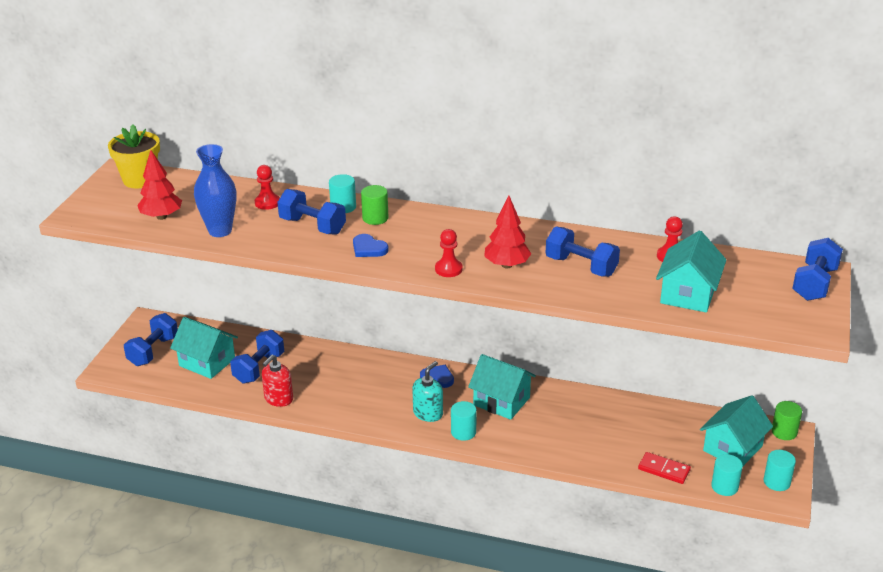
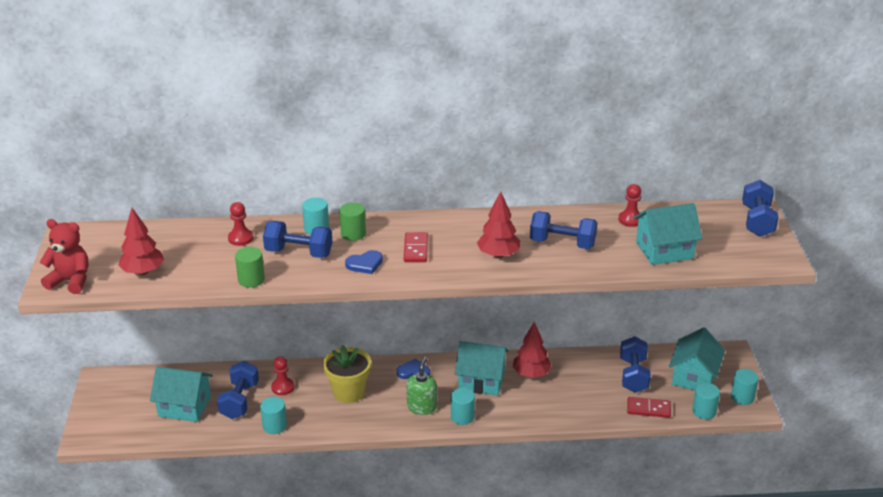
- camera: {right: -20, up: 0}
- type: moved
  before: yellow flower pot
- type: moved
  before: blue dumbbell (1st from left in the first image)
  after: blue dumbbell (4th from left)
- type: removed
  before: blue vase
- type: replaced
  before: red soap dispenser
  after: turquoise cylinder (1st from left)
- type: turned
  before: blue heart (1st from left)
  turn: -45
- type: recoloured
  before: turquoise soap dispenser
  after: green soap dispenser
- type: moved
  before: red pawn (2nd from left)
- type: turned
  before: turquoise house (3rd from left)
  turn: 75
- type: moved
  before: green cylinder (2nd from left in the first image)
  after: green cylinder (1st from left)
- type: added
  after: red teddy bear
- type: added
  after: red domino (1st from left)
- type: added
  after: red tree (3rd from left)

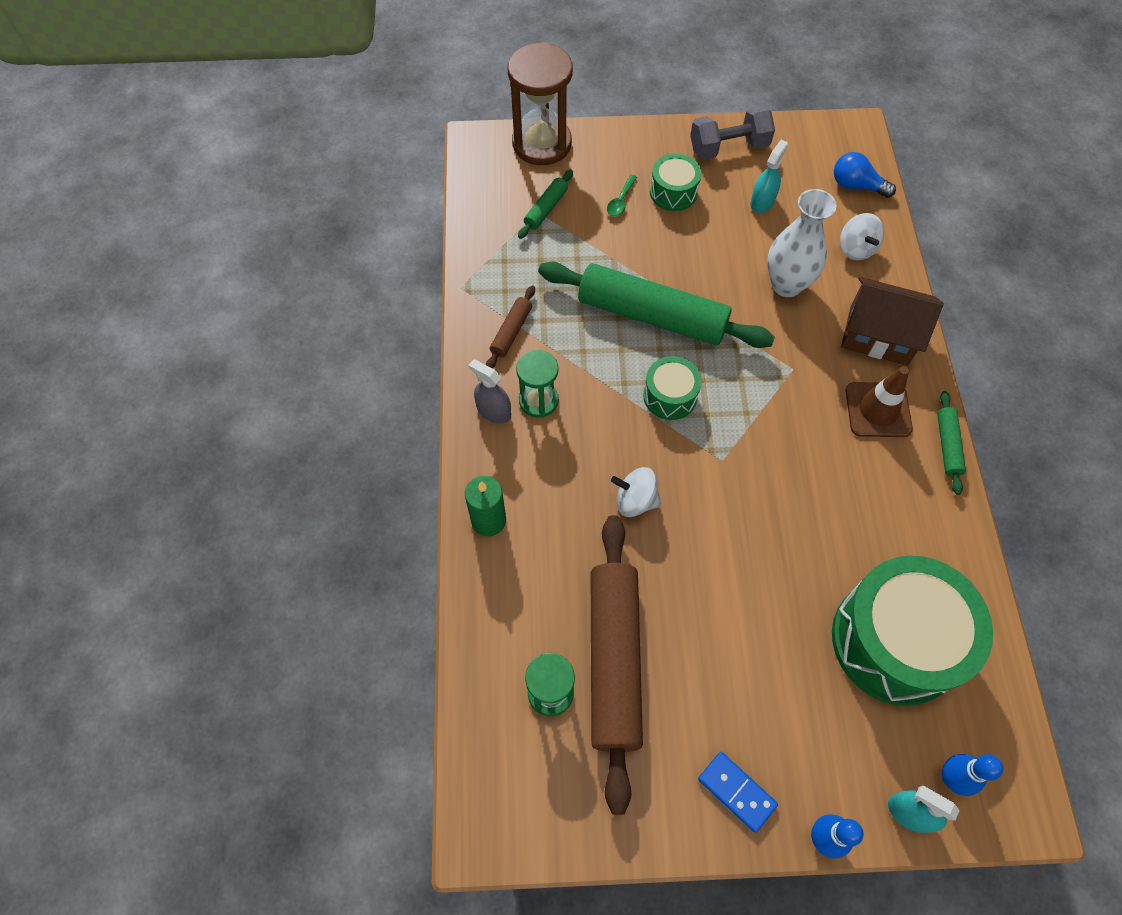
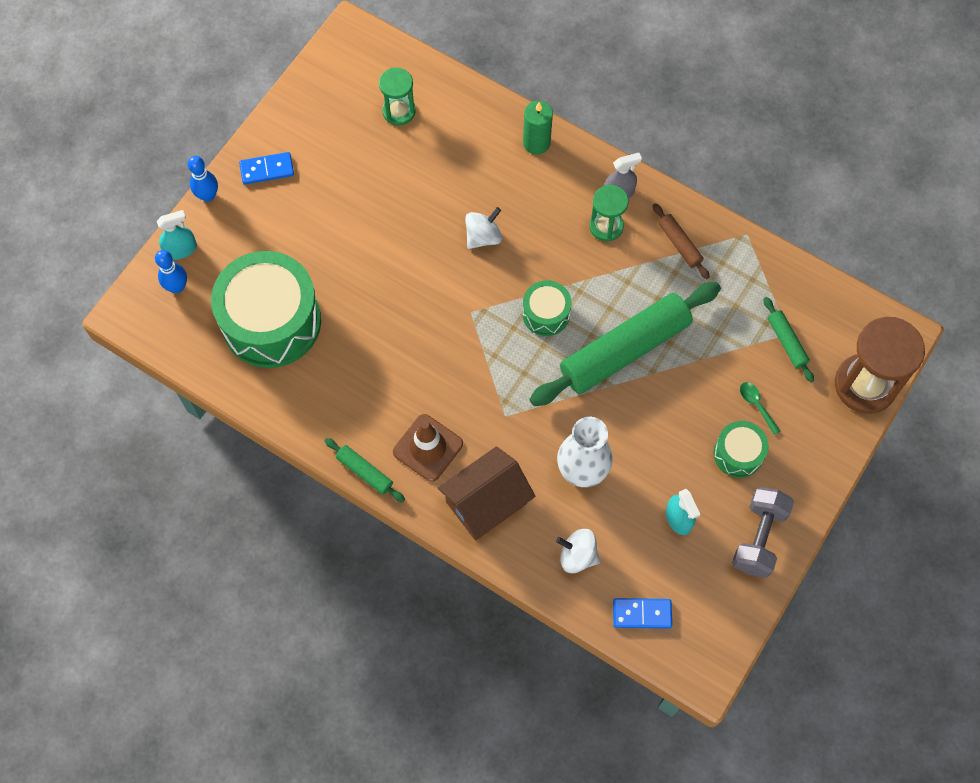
- camera: {right: 125, up: 5}
- type: removed
  before: brown rolling pin (2nd from left)
- type: replaced
  before: blue light bulb
  after: blue domino (2nd from left)

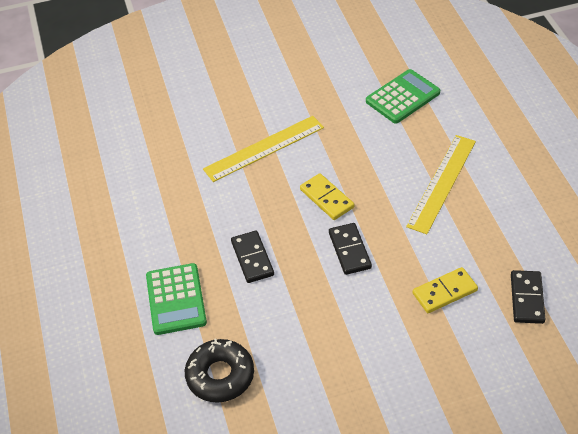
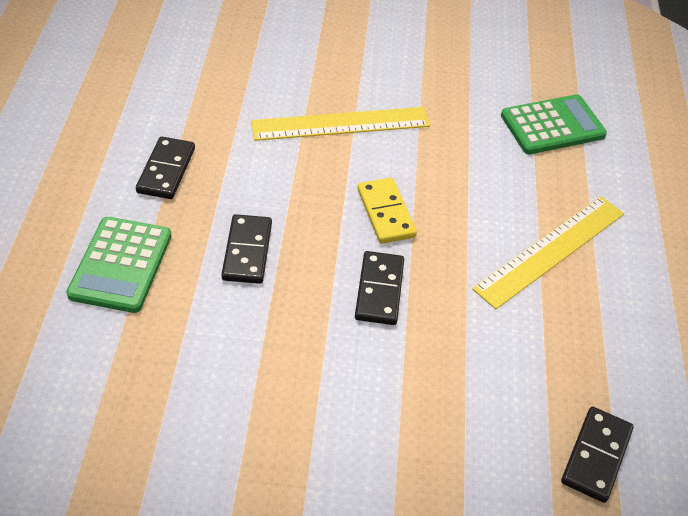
- camera: {right: 15, up: 0}
- type: removed
  before: black donut
- type: removed
  before: yellow domino (2nd from left)
- type: added
  after: black domino (1st from left)

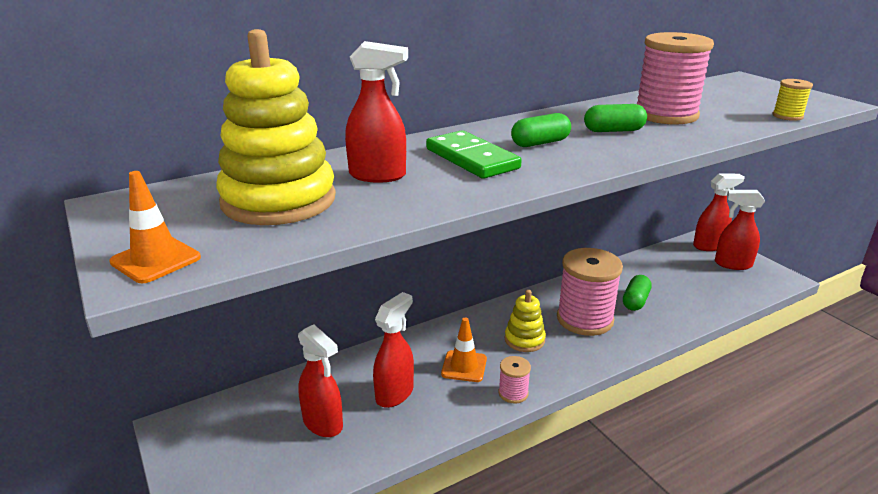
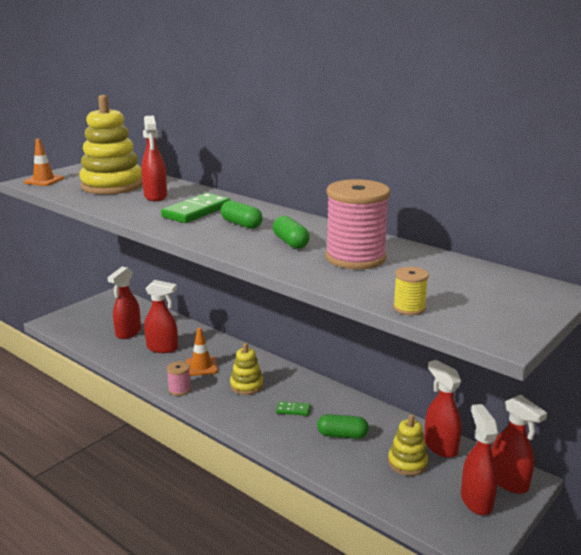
- camera: {right: 70, up: -5}
- type: replaced
  before: pink spool (2nd from left)
  after: green domino (2nd from left)
- type: added
  after: yellow stacking toy (3rd from left)
- type: added
  after: red spray bottle (4th from left)

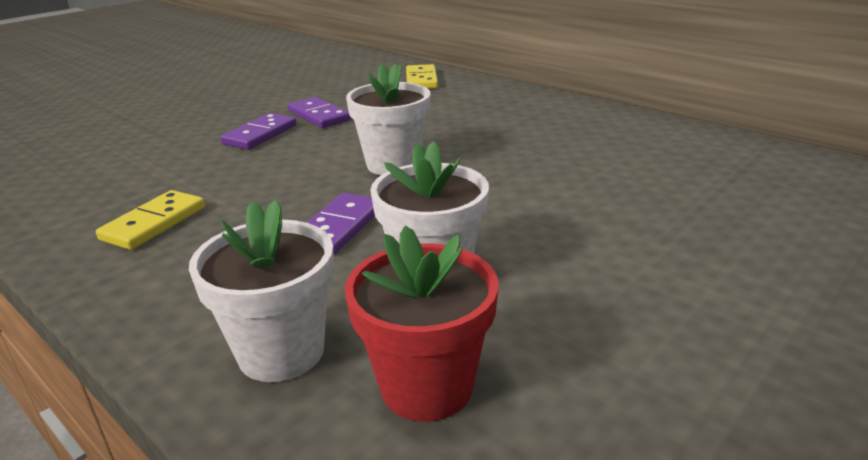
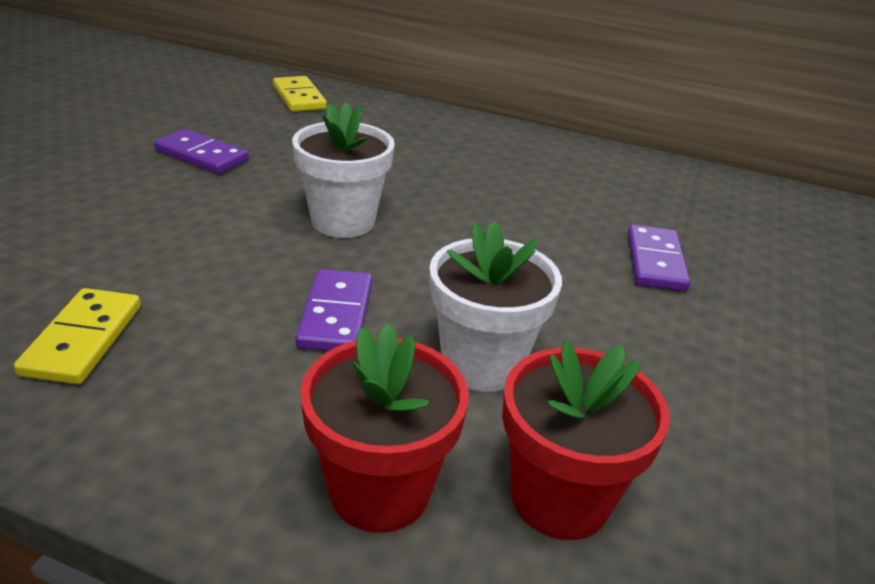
- camera: {right: -25, up: 5}
- type: recoloured
  before: white flower pot (1st from left)
  after: red flower pot (1st from left)
- type: moved
  before: purple domino (1st from left in the first image)
  after: purple domino (3rd from left)

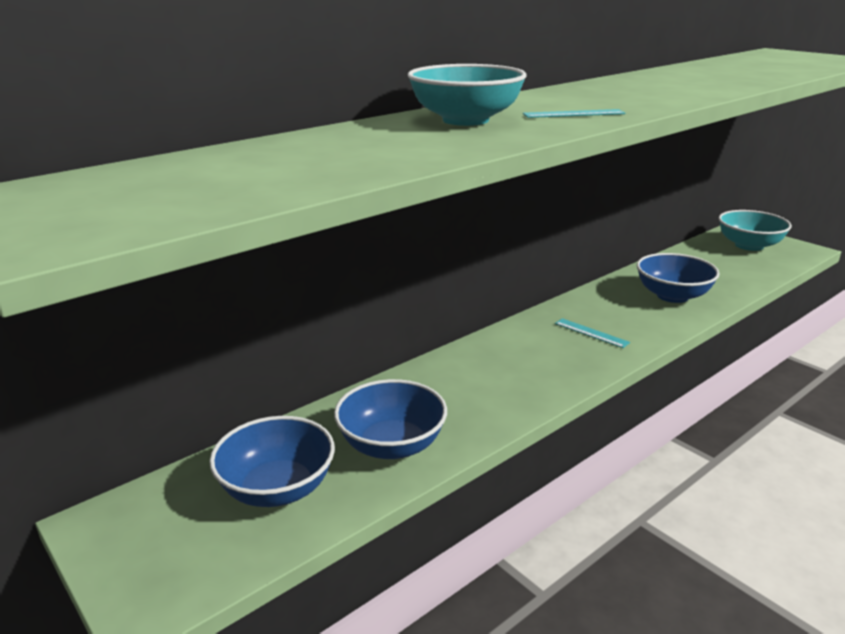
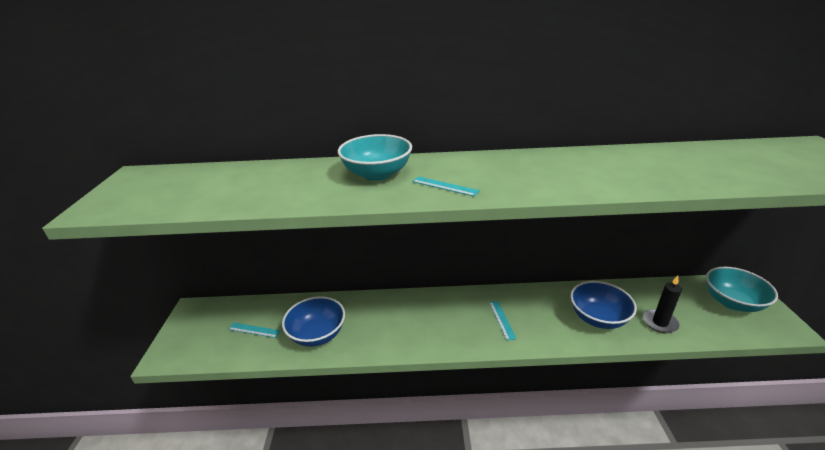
- camera: {right: 40, up: 5}
- type: replaced
  before: blue bowl (1st from left)
  after: turquoise ruler (1st from left)
- type: added
  after: black candle

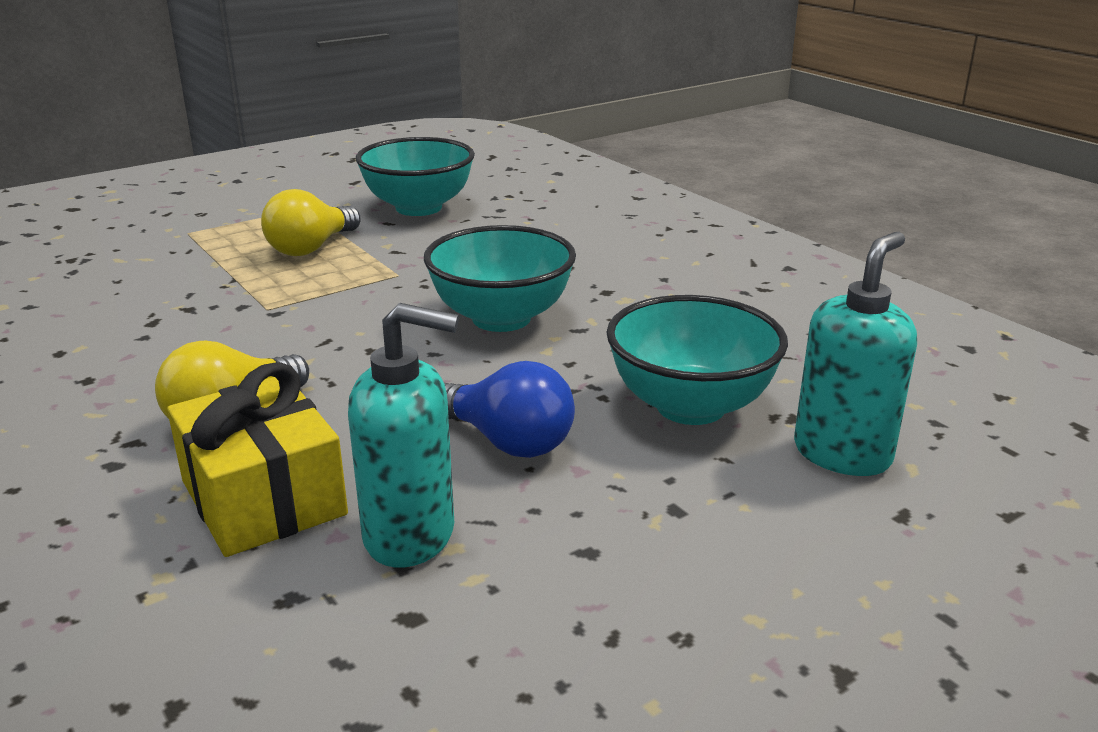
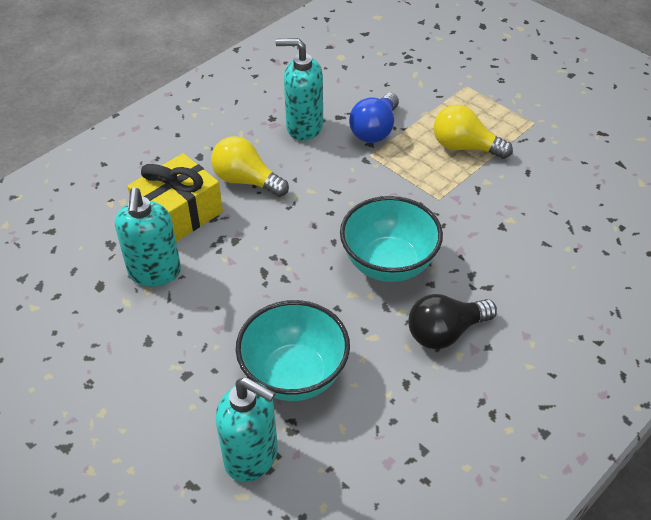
- camera: {right: 80, up: 20}
- type: removed
  before: turquoise bowl (1st from left)
- type: moved
  before: blue light bulb
- type: added
  after: turquoise soap dispenser (3rd from left)
- type: added
  after: black light bulb

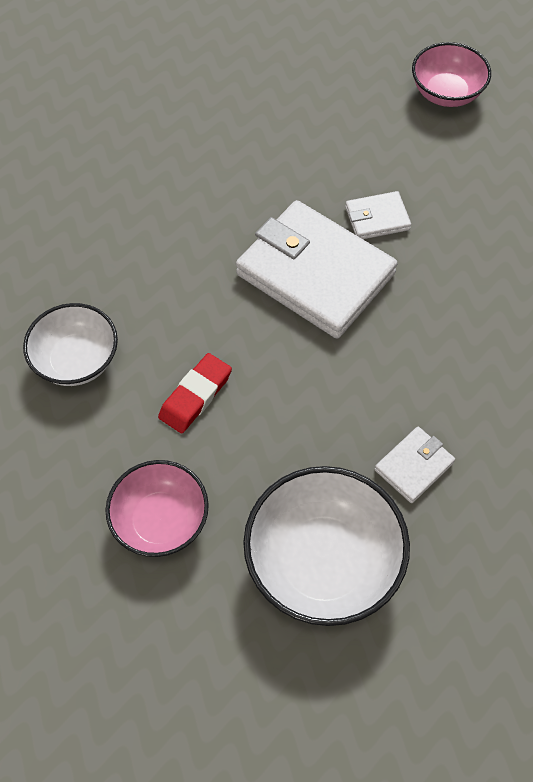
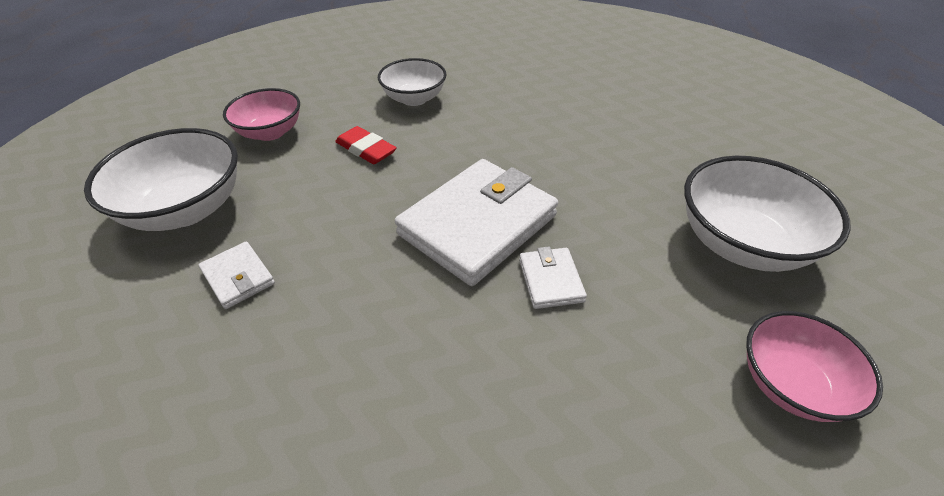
- camera: {right: 95, up: -15}
- type: added
  after: white bowl (3rd from left)

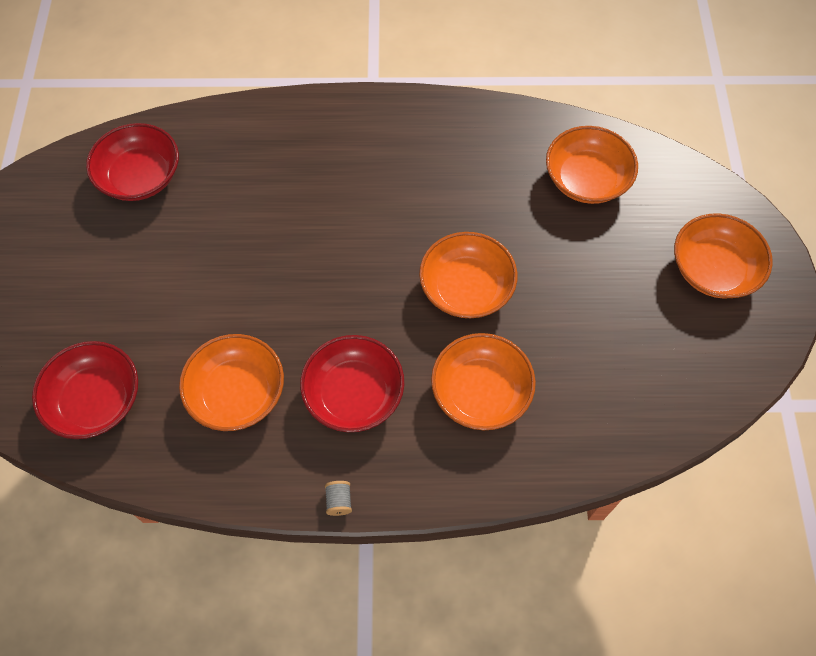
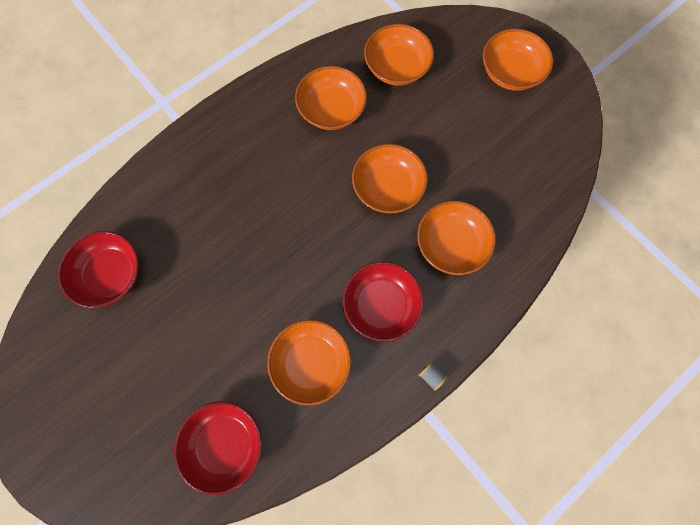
- camera: {right: -40, up: 10}
- type: added
  after: orange bowl (2nd from left)

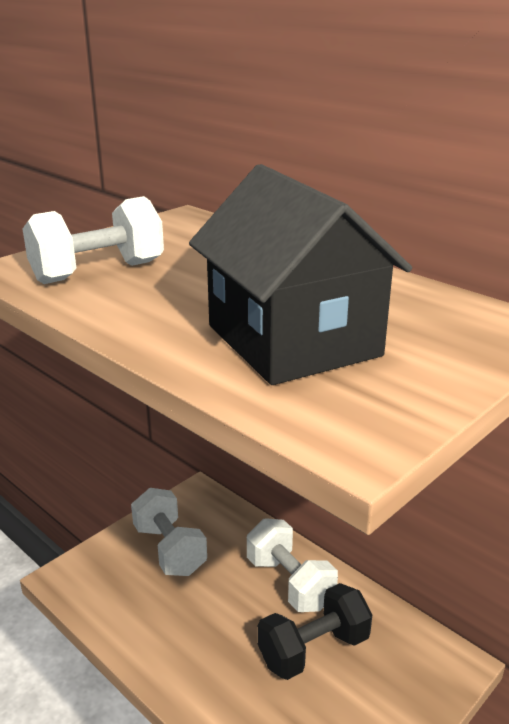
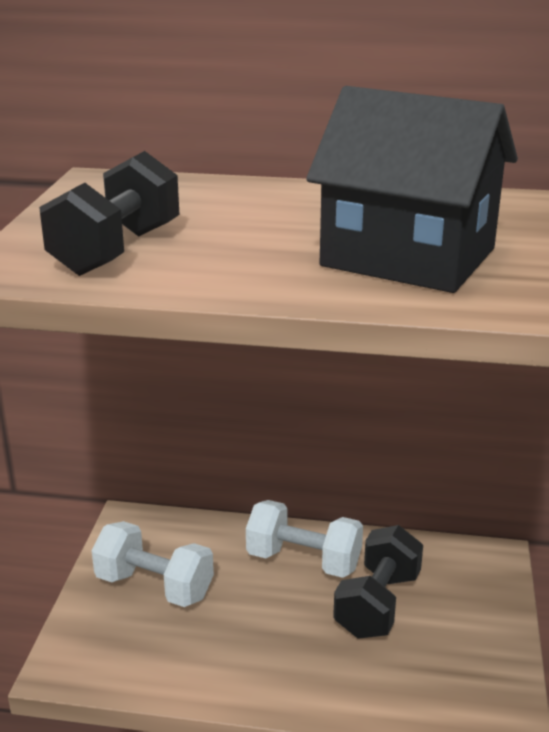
- camera: {right: -35, up: 0}
- type: recoloured
  before: white dumbbell (1st from left)
  after: black dumbbell (1st from left)

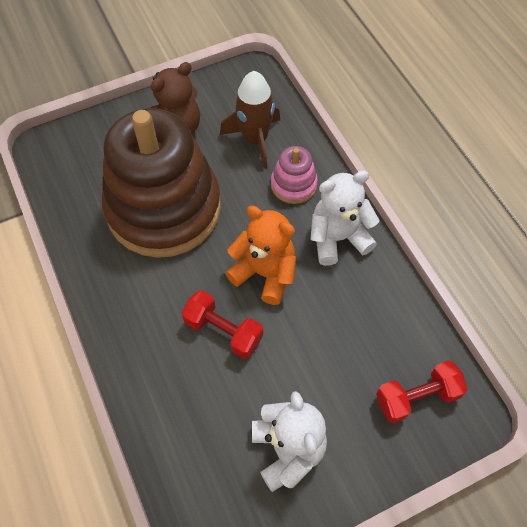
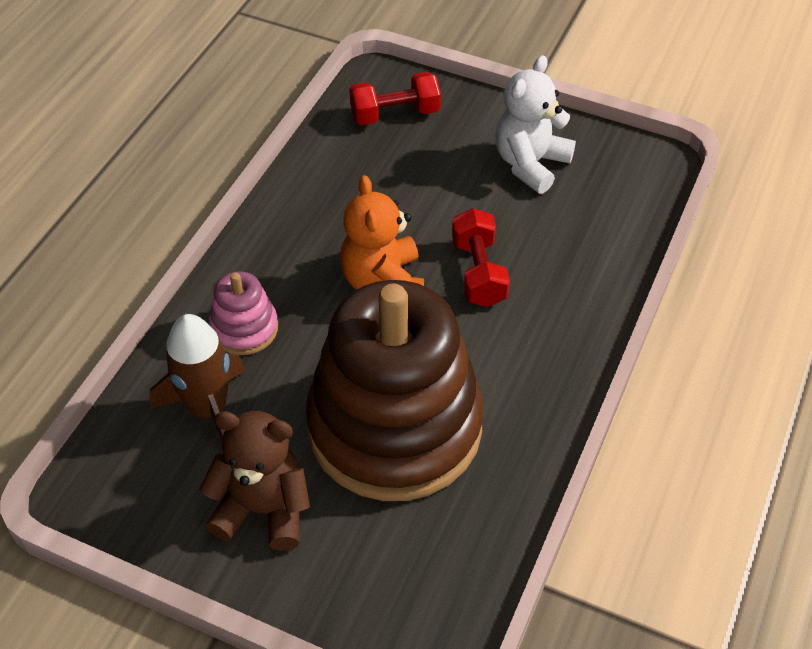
- camera: {right: -130, up: -10}
- type: removed
  before: white teddy bear (2nd from left)
- type: turned
  before: red dumbbell (2nd from left in the first image)
  turn: -45

